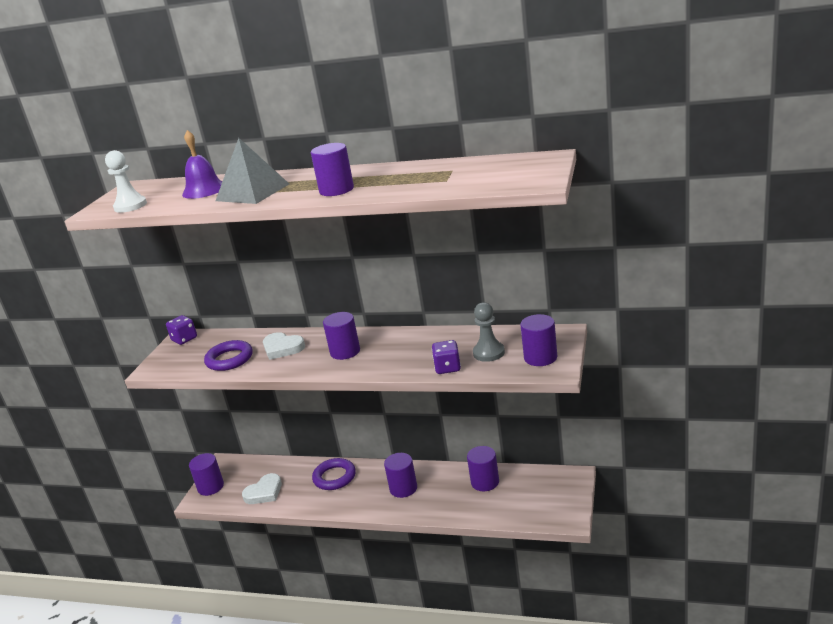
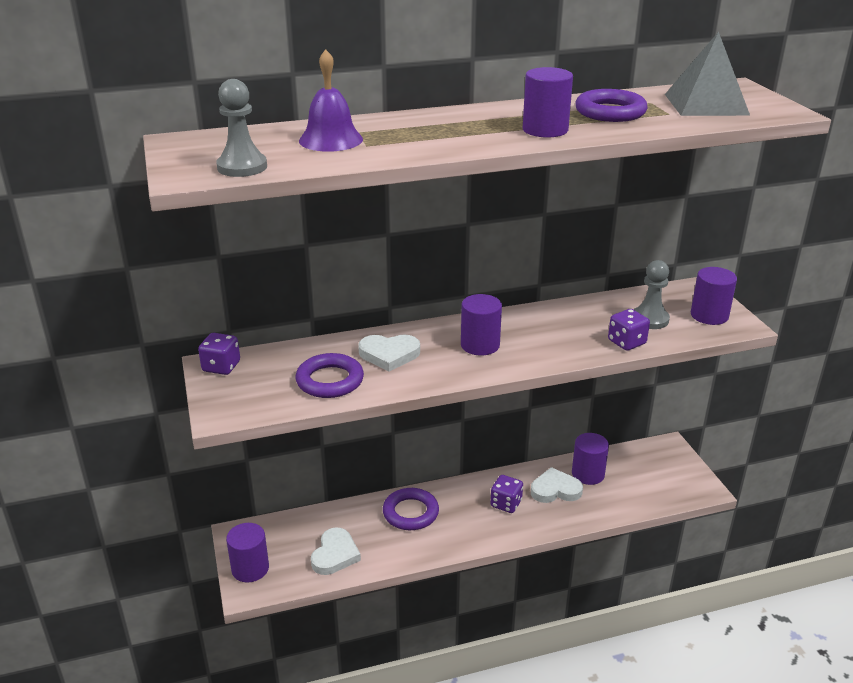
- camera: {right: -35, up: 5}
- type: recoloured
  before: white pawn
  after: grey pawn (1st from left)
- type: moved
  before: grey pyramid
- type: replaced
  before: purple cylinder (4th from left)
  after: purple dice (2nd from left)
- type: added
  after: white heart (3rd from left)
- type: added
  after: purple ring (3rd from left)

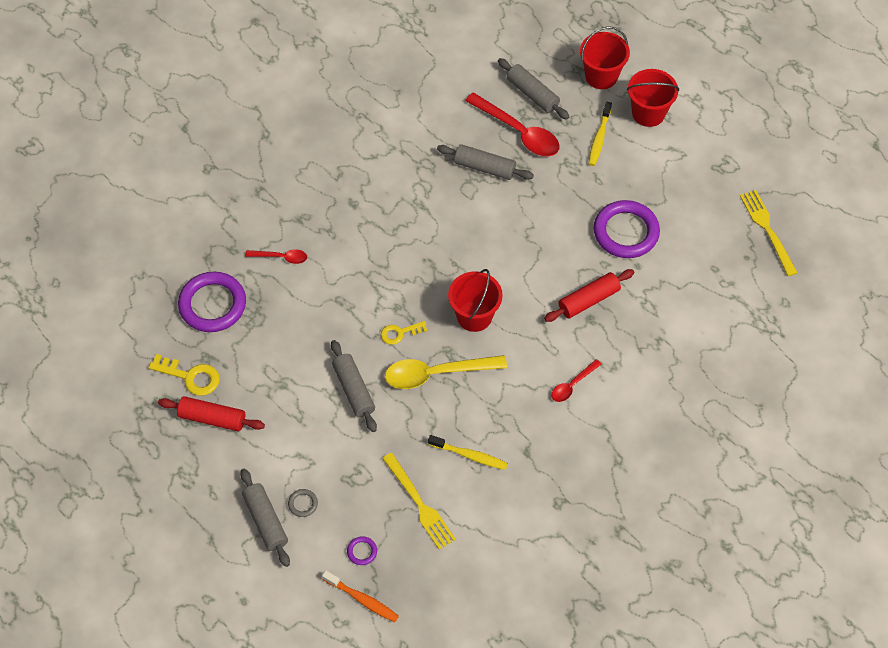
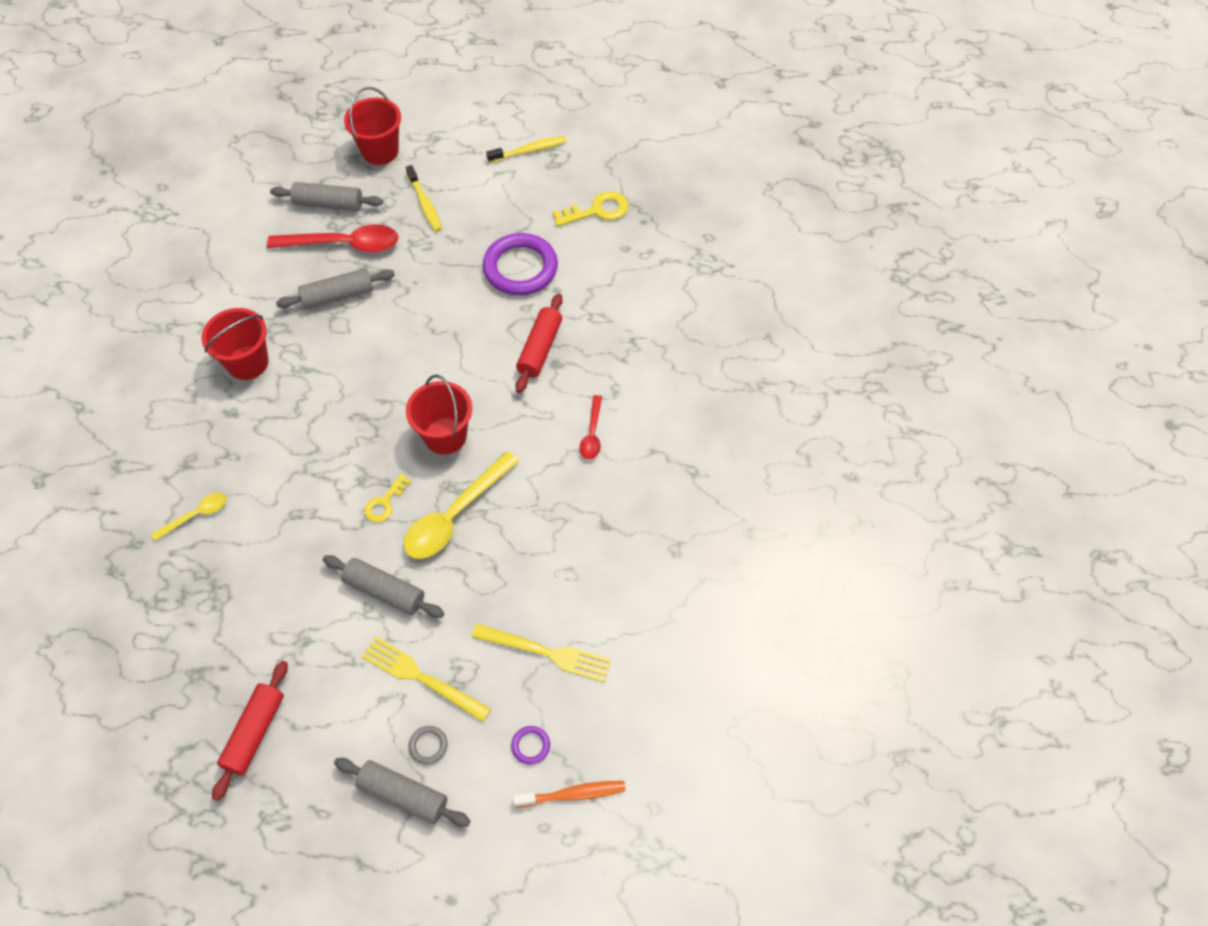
- camera: {right: -40, up: 0}
- type: moved
  before: yellow key (1st from left in the first image)
  after: yellow key (2nd from left)
- type: turned
  before: red rolling pin (1st from left)
  turn: -45
- type: removed
  before: purple ring (1st from left)
- type: recoloured
  before: red spoon (1st from left)
  after: yellow spoon (1st from left)
- type: moved
  before: yellow toothbrush (1st from left in the first image)
  after: yellow toothbrush (2nd from left)
- type: moved
  before: red bucket (3rd from left in the first image)
  after: red bucket (1st from left)
- type: moved
  before: yellow fork (2nd from left in the first image)
  after: yellow fork (1st from left)

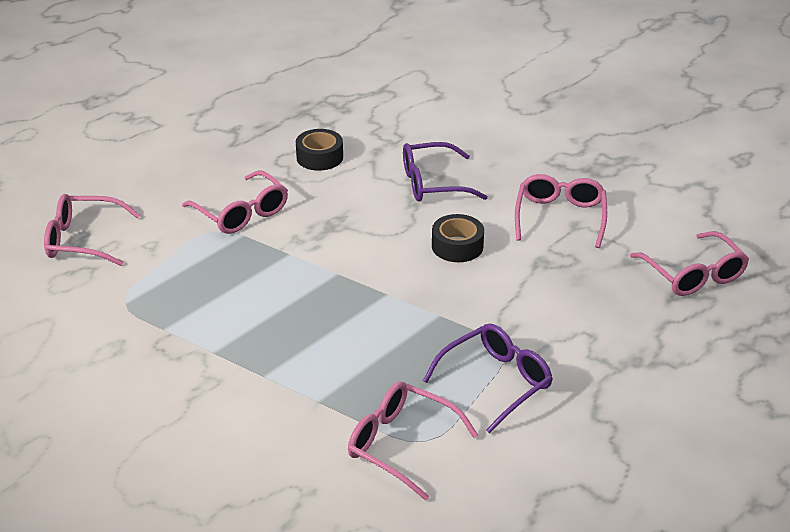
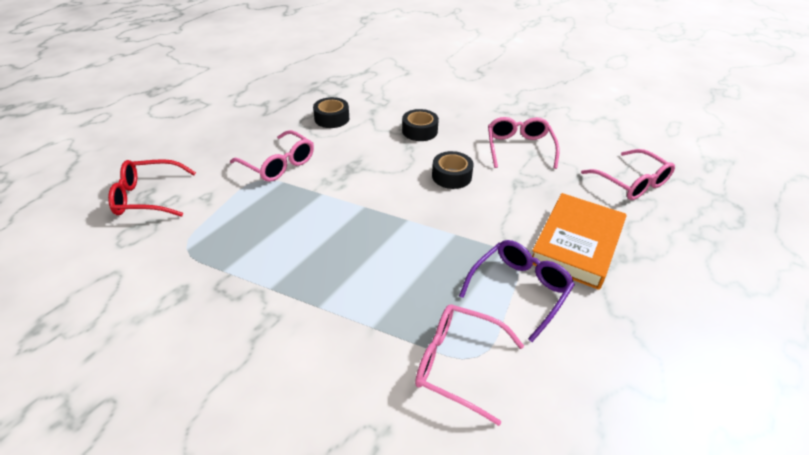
- camera: {right: -10, up: 5}
- type: recoloured
  before: pink glasses (1st from left)
  after: red glasses
- type: replaced
  before: purple glasses (1st from left)
  after: black tape (2nd from left)
- type: added
  after: orange book

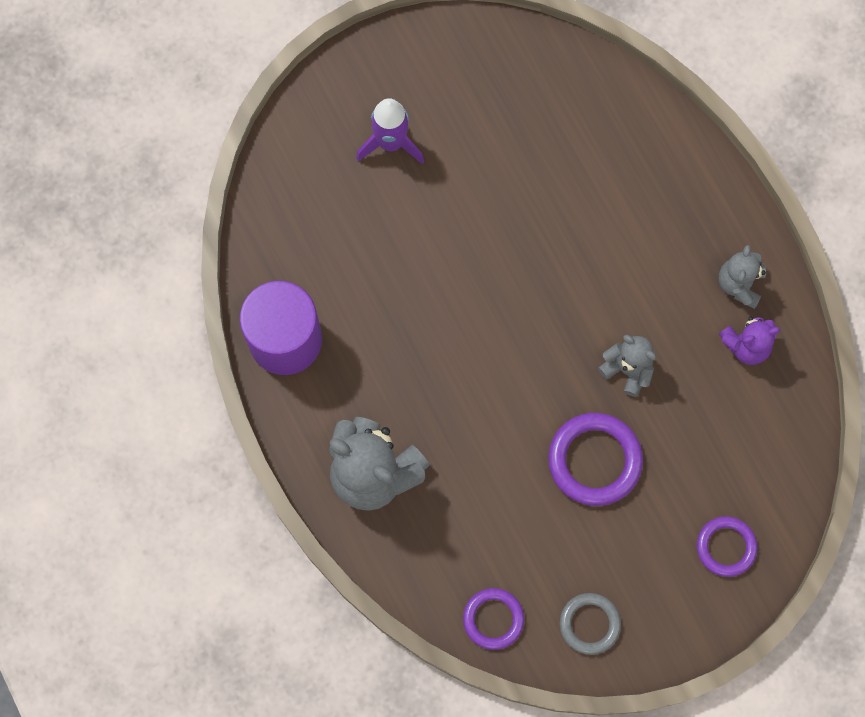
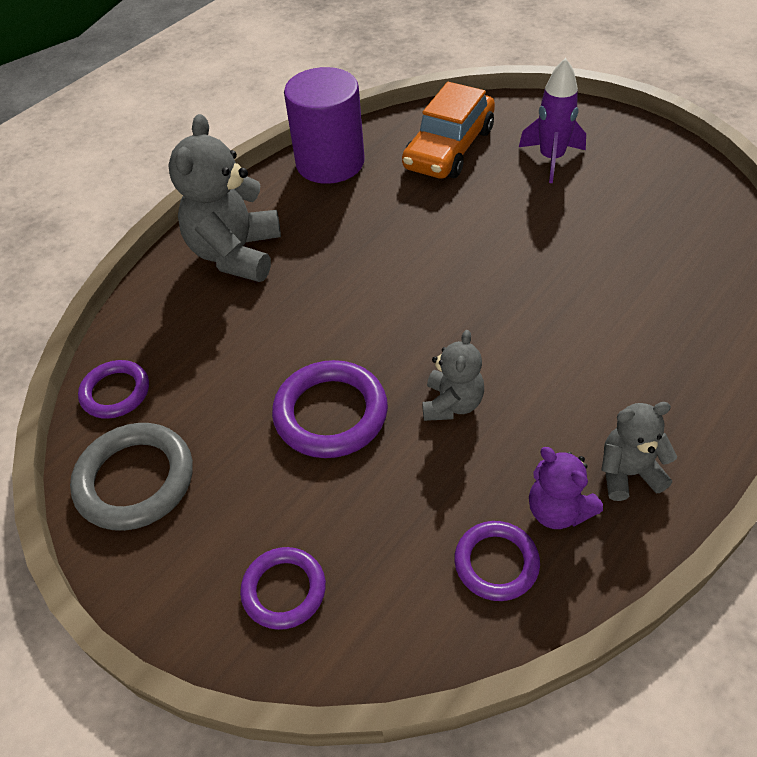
- camera: {right: 70, up: -25}
- type: resized
  before: grey ring
  scale: 1.57
- type: added
  after: orange car
- type: added
  after: purple ring (4th from left)

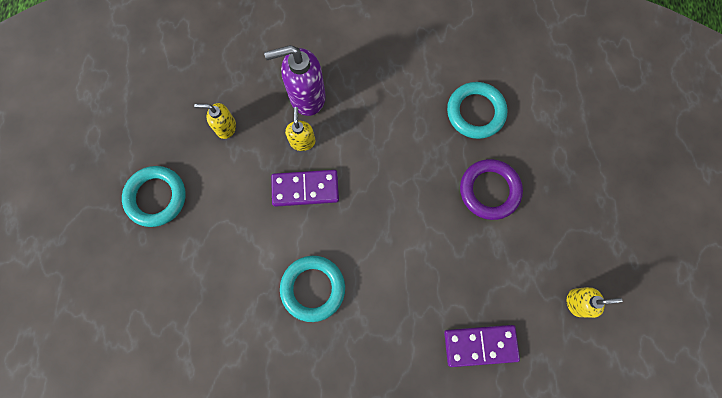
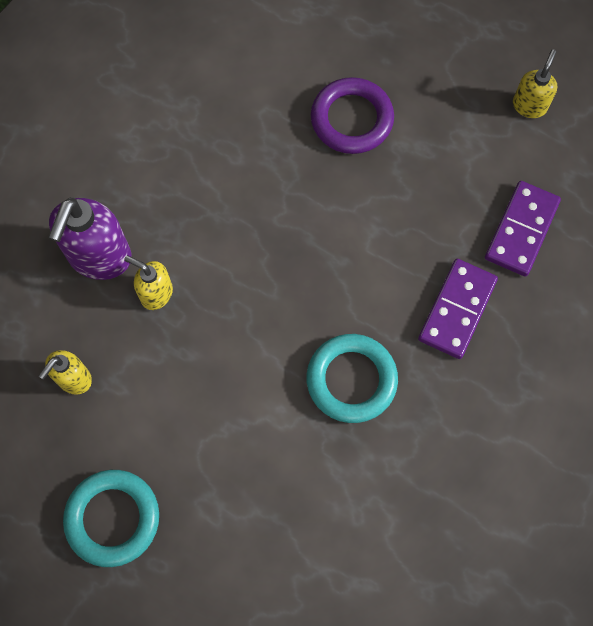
- camera: {right: -60, up: -5}
- type: moved
  before: purple domino (1st from left)
- type: removed
  before: turquoise ring (3rd from left)

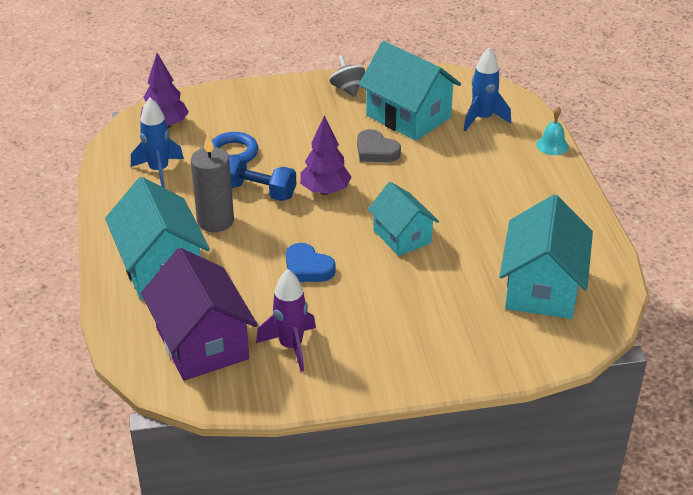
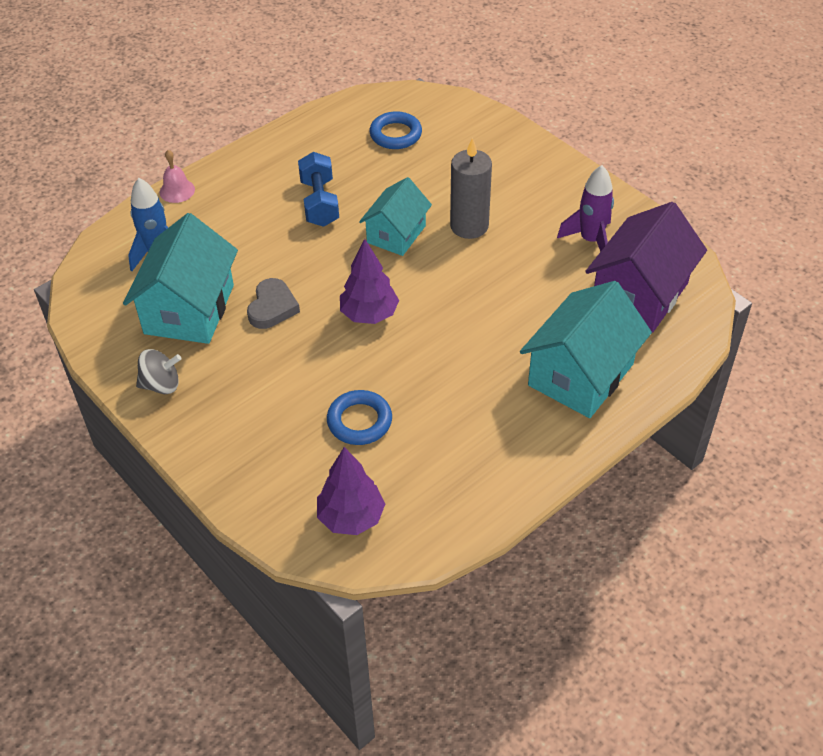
- camera: {right: -120, up: 10}
- type: removed
  before: blue rocket (1st from left)
- type: moved
  before: grey candle
- type: moved
  before: blue dumbbell
- type: removed
  before: blue heart
- type: turned
  before: grey spinning top
  turn: -135
- type: replaced
  before: turquoise house (4th from left)
  after: blue ring (2nd from left)
- type: recoloured
  before: turquoise bell
  after: pink bell

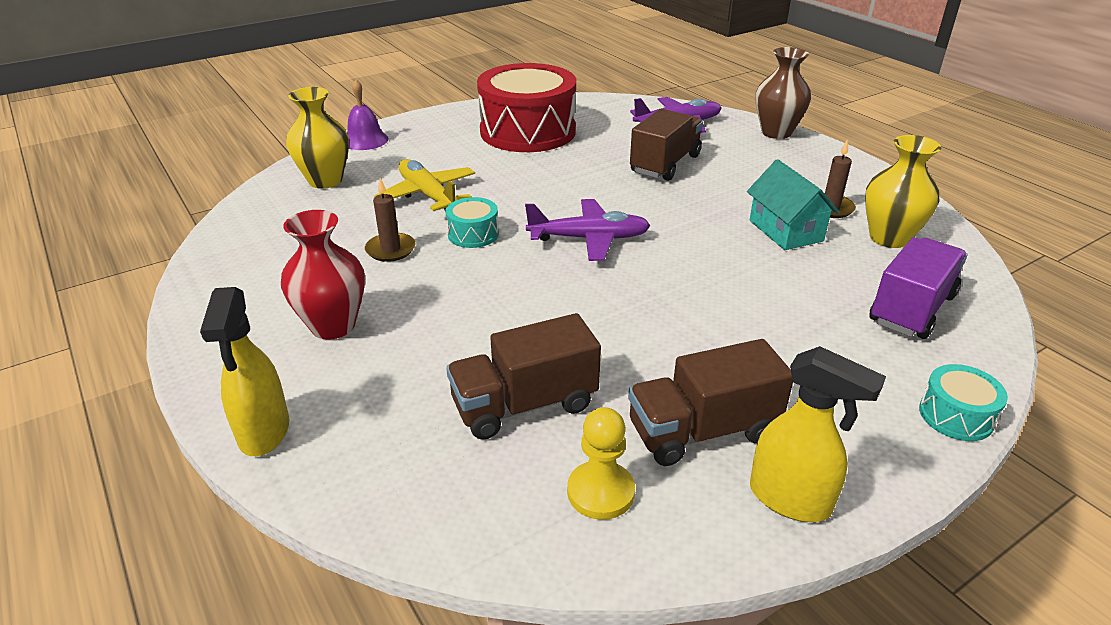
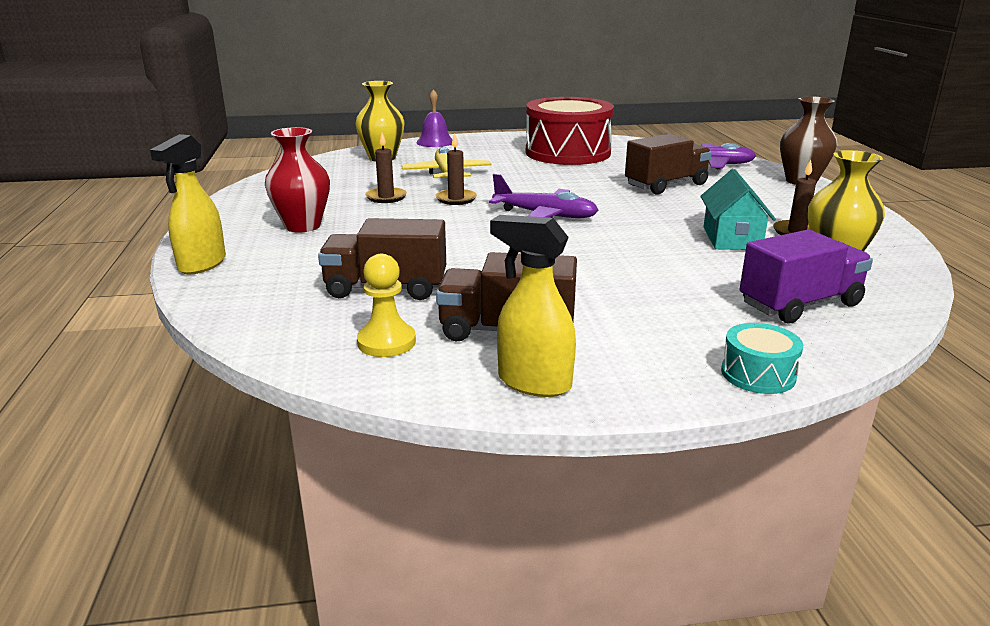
- camera: {right: 25, up: -10}
- type: replaced
  before: turquoise drum (1st from left)
  after: brown candle (2nd from left)
- type: turned
  before: yellow spray bottle (2nd from left)
  turn: 150

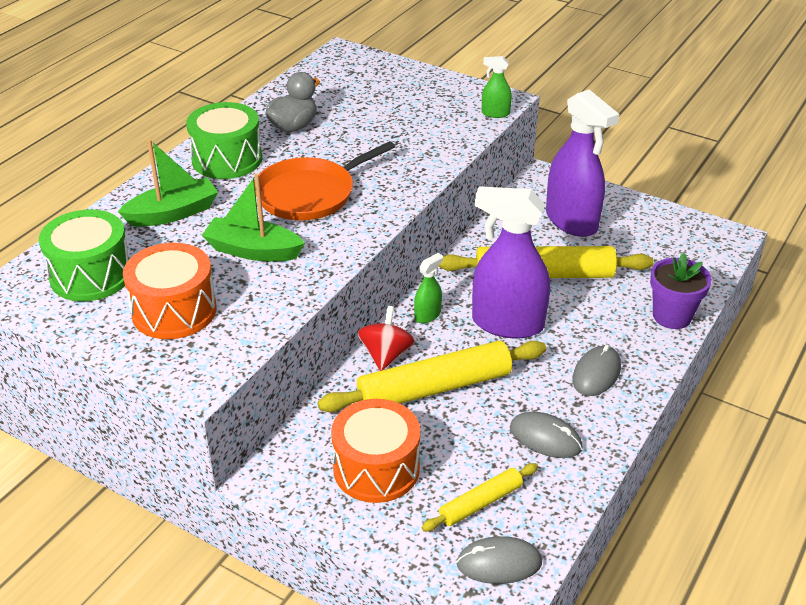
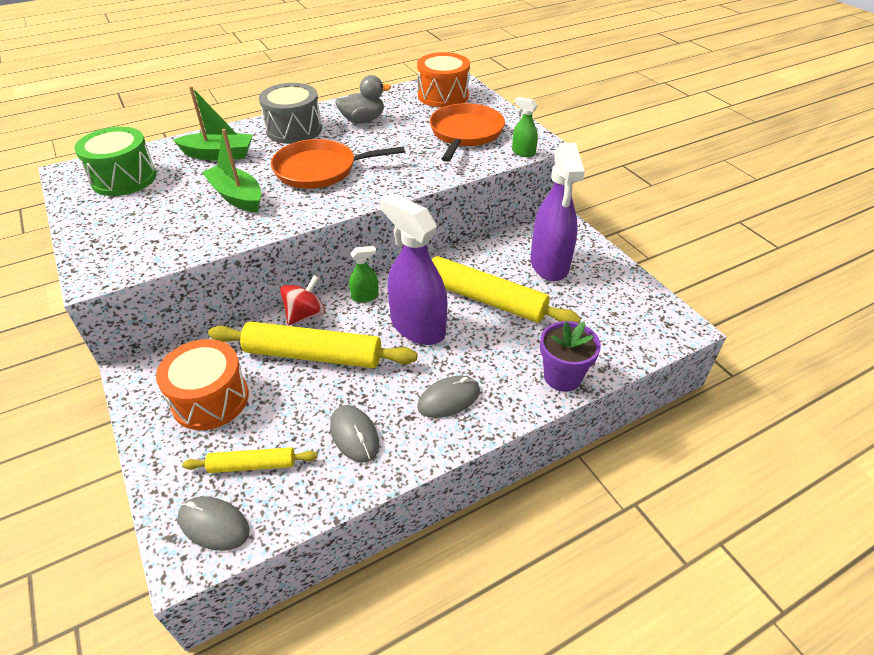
- camera: {right: 30, up: 5}
- type: moved
  before: orange drum (1st from left in the first image)
  after: orange drum (2nd from left)
- type: recoloured
  before: green drum (2nd from left)
  after: grey drum
- type: added
  after: orange pan (2nd from left)

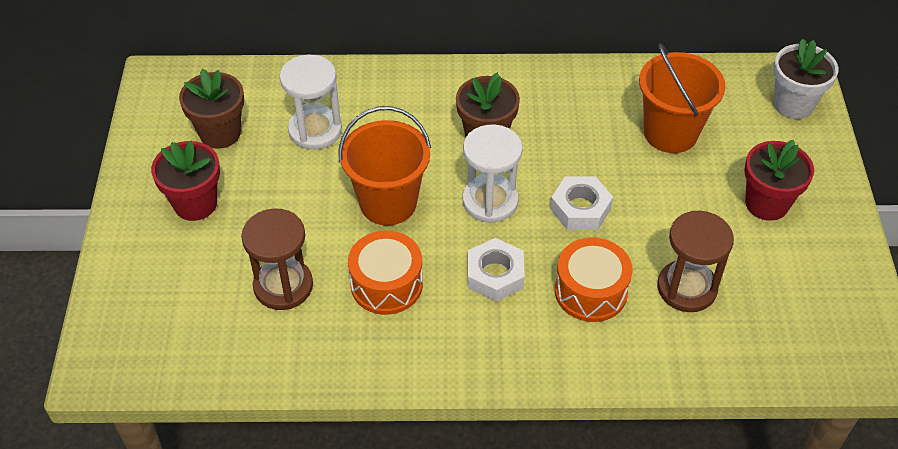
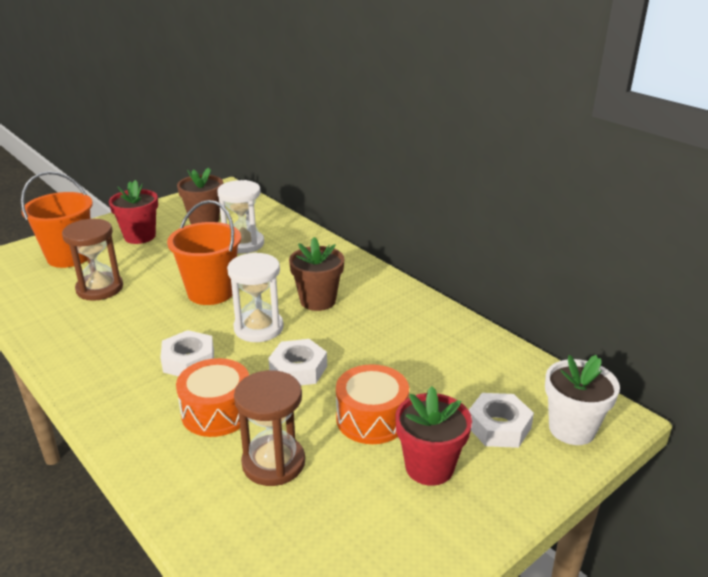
- camera: {right: 50, up: -20}
- type: moved
  before: orange drum (1st from left in the first image)
  after: orange drum (2nd from left)
- type: moved
  before: orange bucket (2nd from left in the first image)
  after: orange bucket (1st from left)
- type: added
  after: white nut (3rd from left)

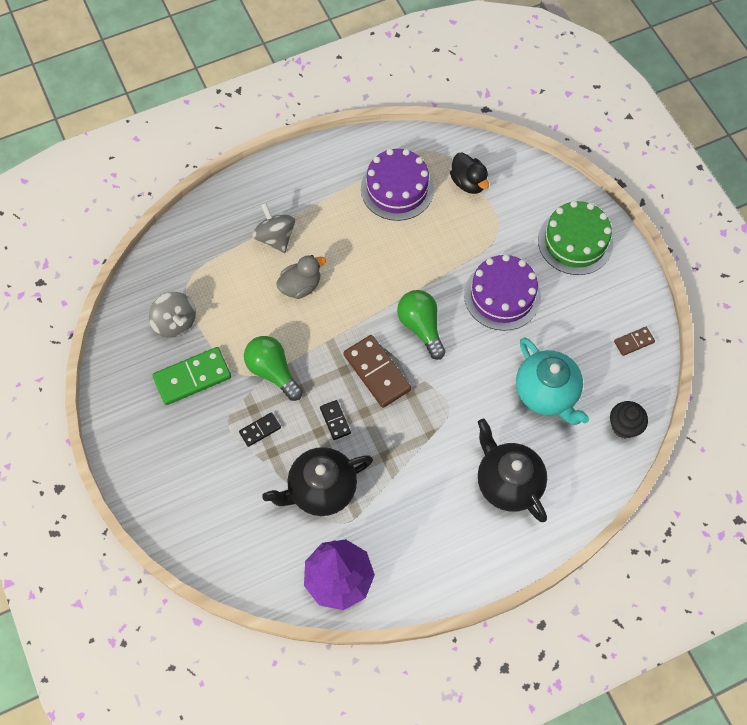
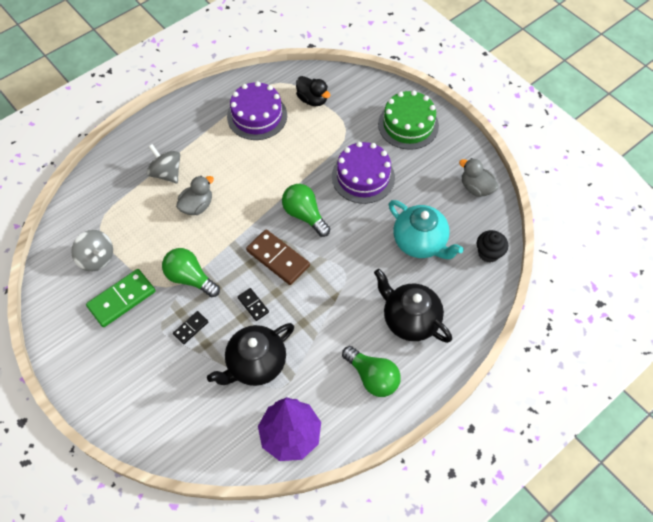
- camera: {right: -15, up: -5}
- type: replaced
  before: brown domino (2nd from left)
  after: grey duck (2nd from left)
- type: added
  after: green light bulb (3rd from left)

